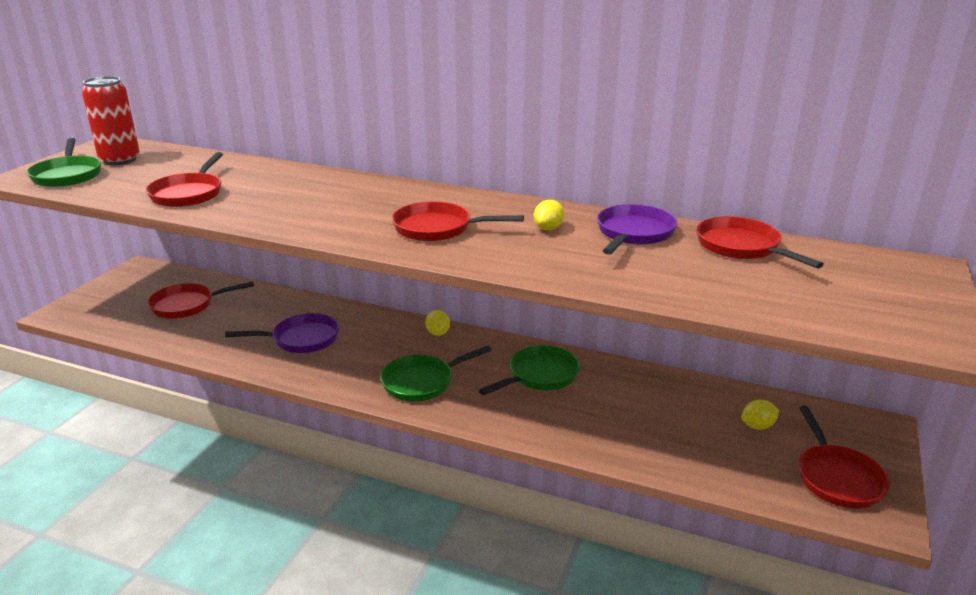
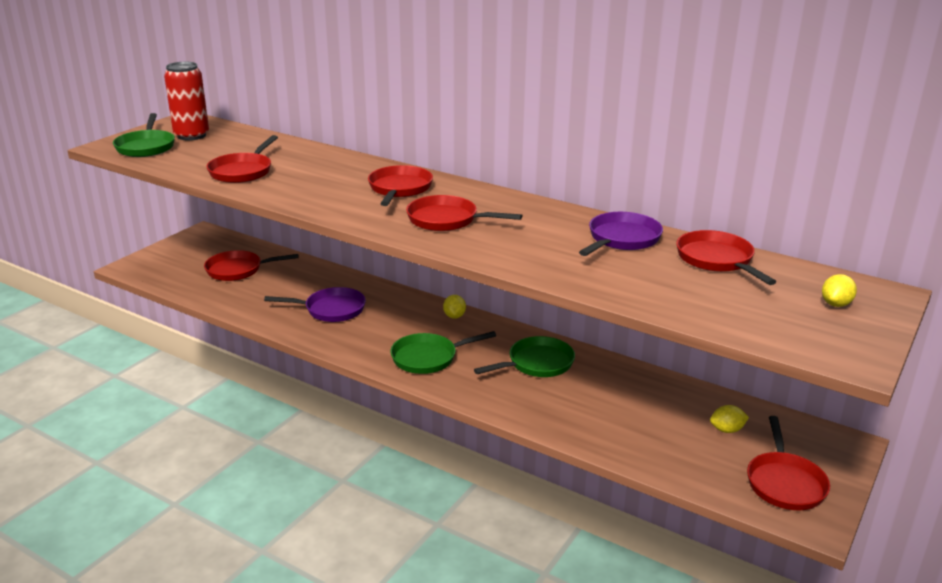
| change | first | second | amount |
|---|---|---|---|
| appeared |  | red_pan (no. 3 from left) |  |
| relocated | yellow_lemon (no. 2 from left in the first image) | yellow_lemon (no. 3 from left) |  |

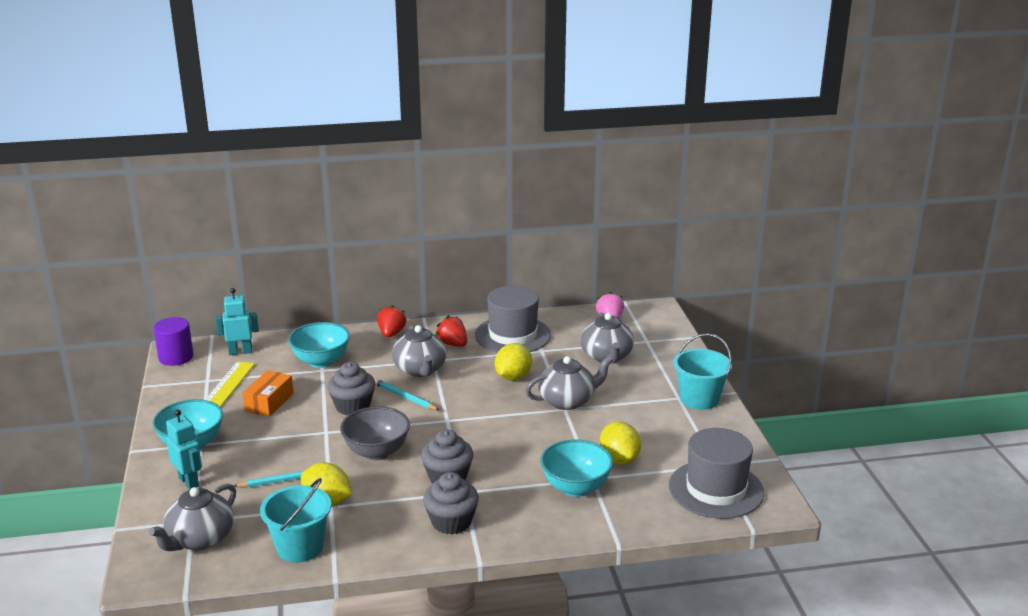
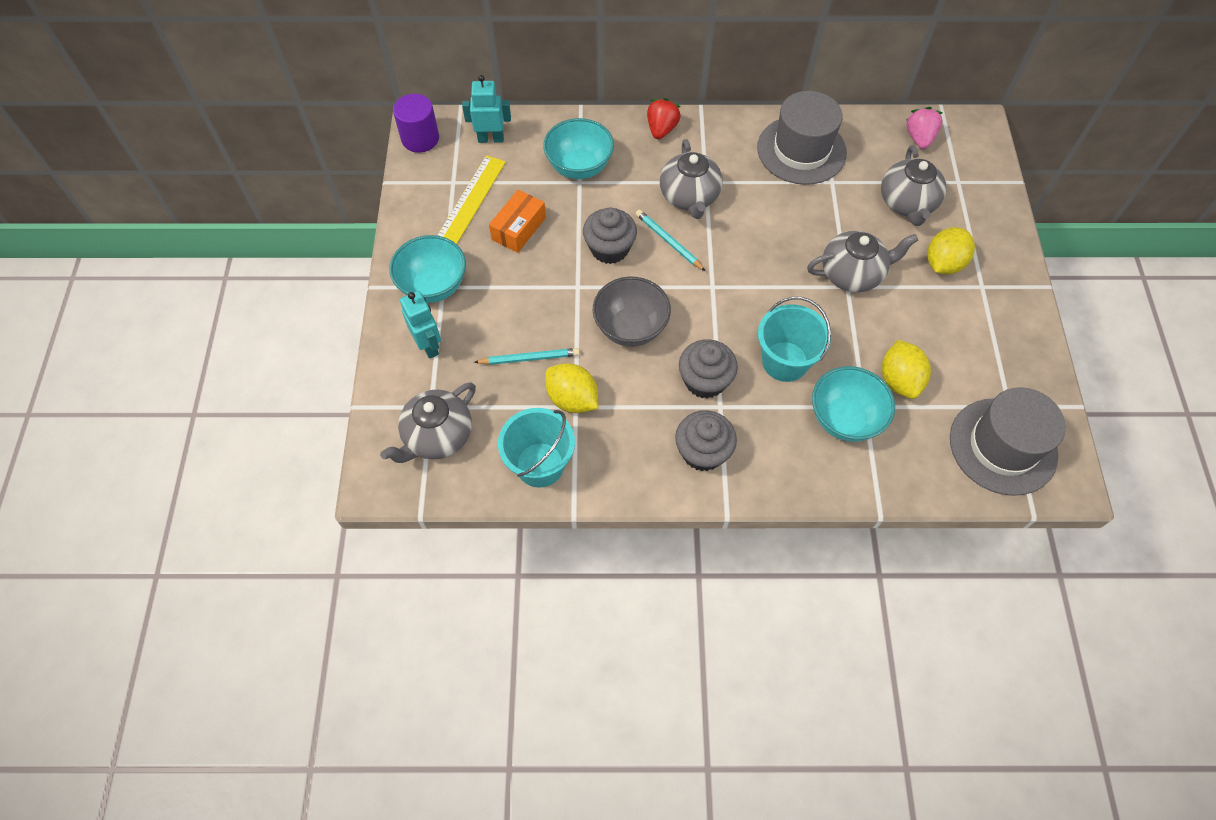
| change | first | second | amount |
|---|---|---|---|
| relocated | turquoise_bucket (no. 2 from left) |  |  |
| relocated | yellow_lemon (no. 2 from left in the first image) | yellow_lemon (no. 3 from left) |  |
| missing | red_strawberry (no. 2 from left) |  |  |

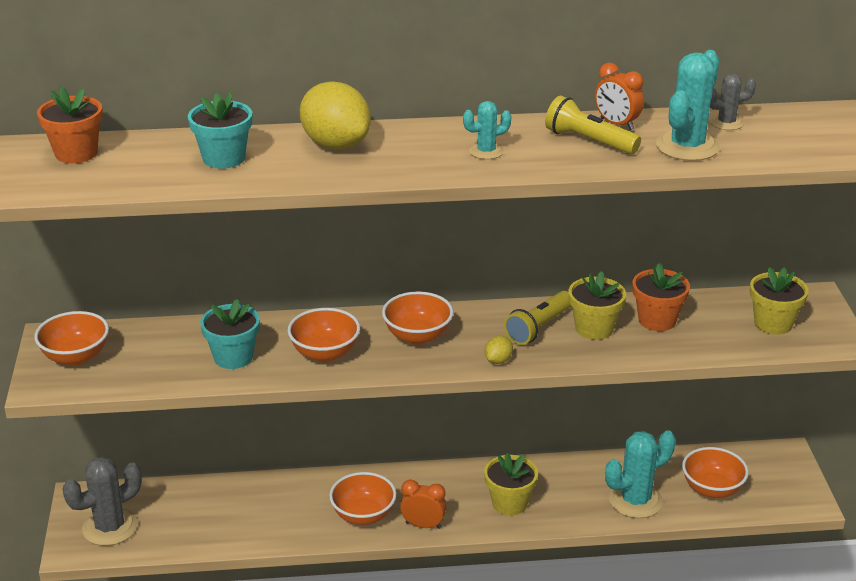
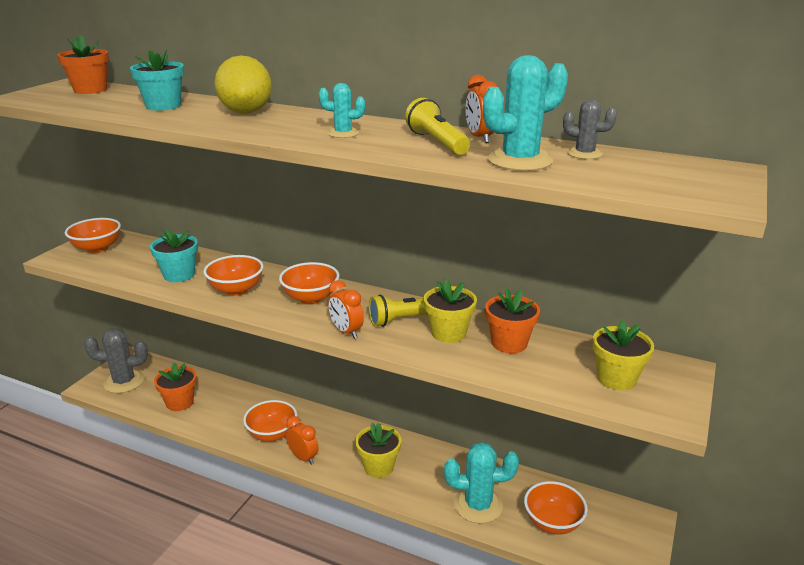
| change | first | second | amount |
|---|---|---|---|
| appeared |  | orange_flower_pot (no. 2 from left) |  |
| exchanged | yellow_lemon (no. 2 from left) | orange_clock (no. 2 from left) |  |

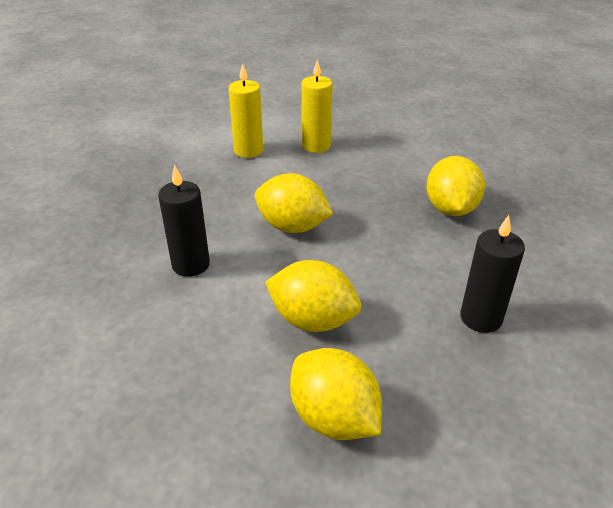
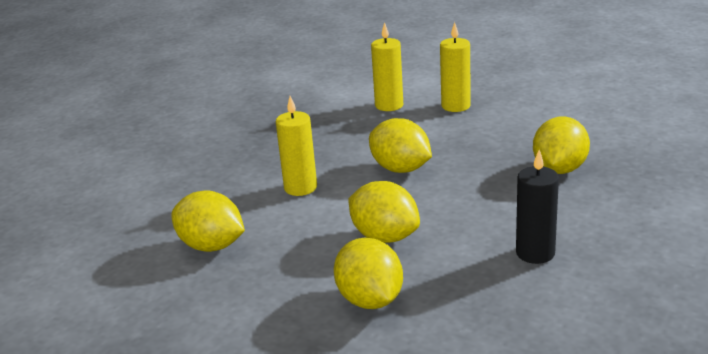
| change | first | second | amount |
|---|---|---|---|
| appeared |  | yellow_lemon (no. 1 from left) |  |
| colour | black_candle (no. 1 from left) | yellow_candle (no. 1 from left) |  |

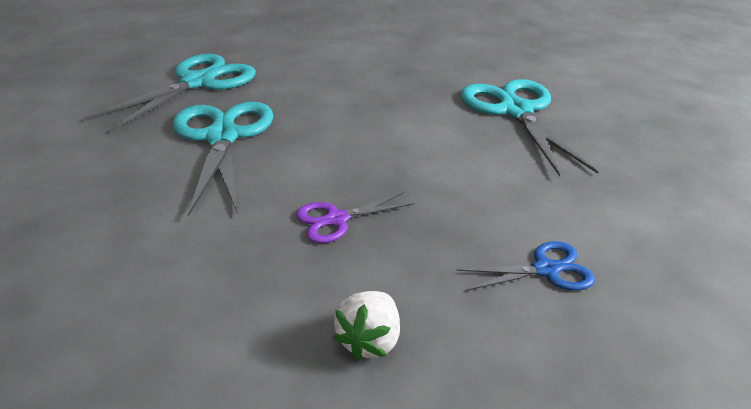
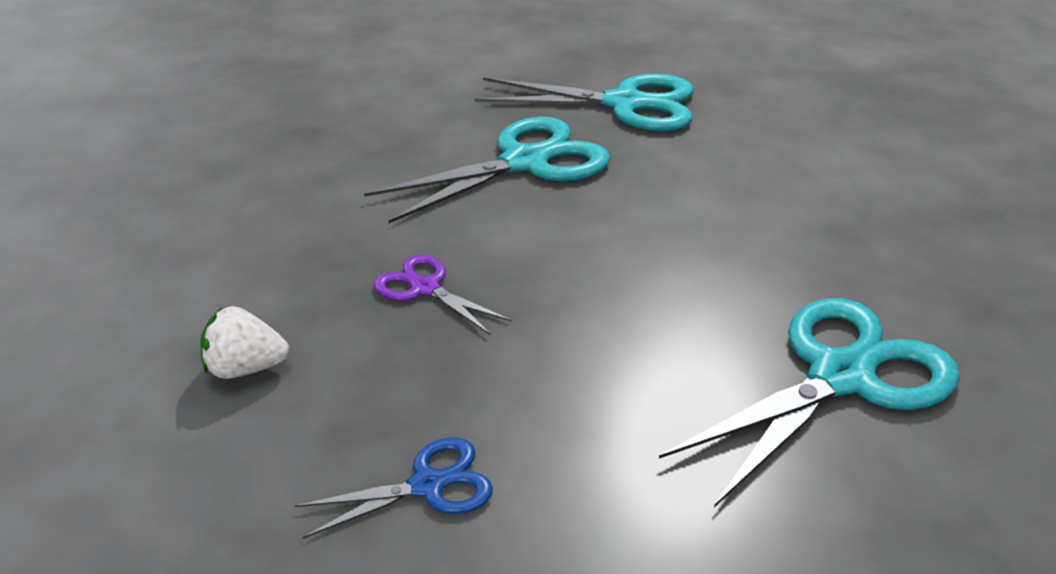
| change | first | second | amount |
|---|---|---|---|
| spun | blue_scissors |  | 75 degrees counterclockwise |

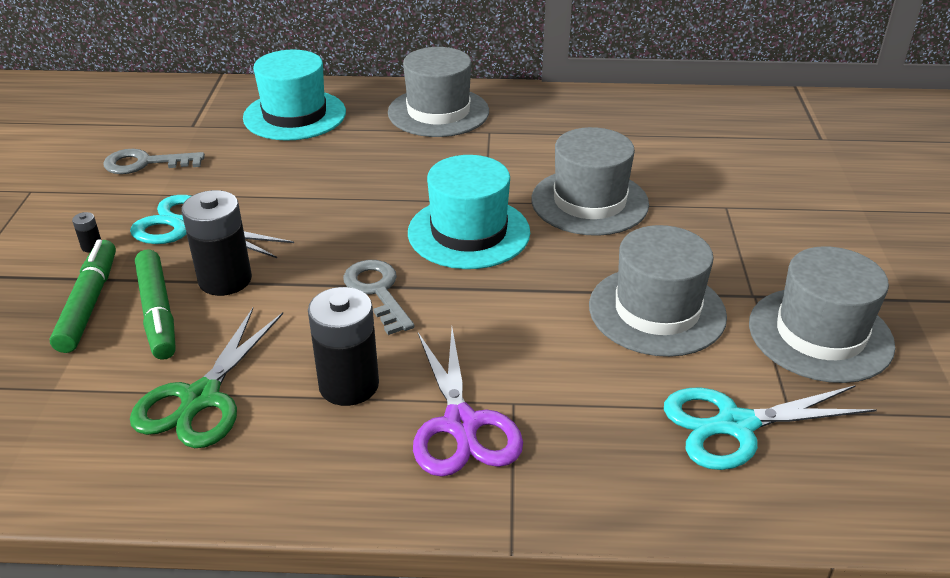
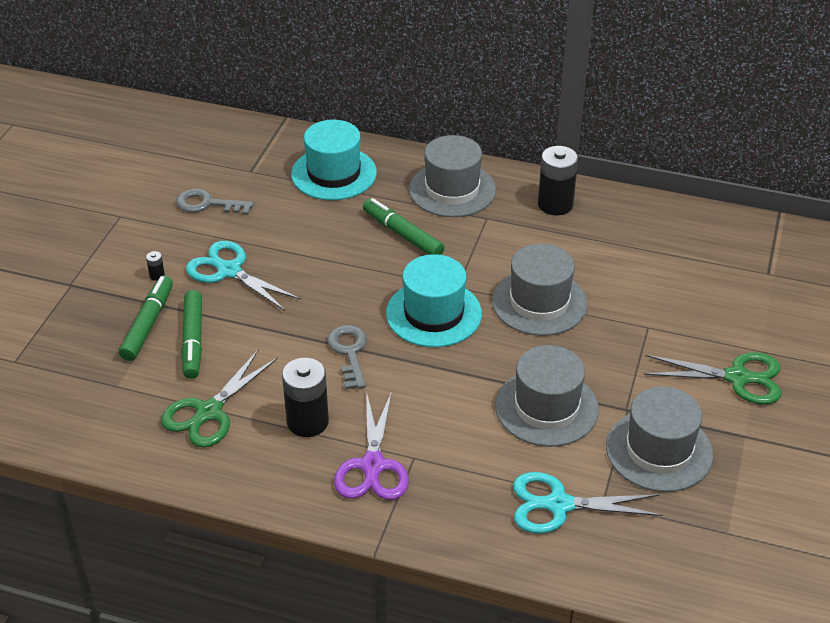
| change | first | second | amount |
|---|---|---|---|
| appeared |  | green_marker (no. 3 from left) |  |
| relocated | black_battery (no. 2 from left in the first image) | black_battery (no. 3 from left) |  |
| appeared |  | green_scissors (no. 2 from left) |  |

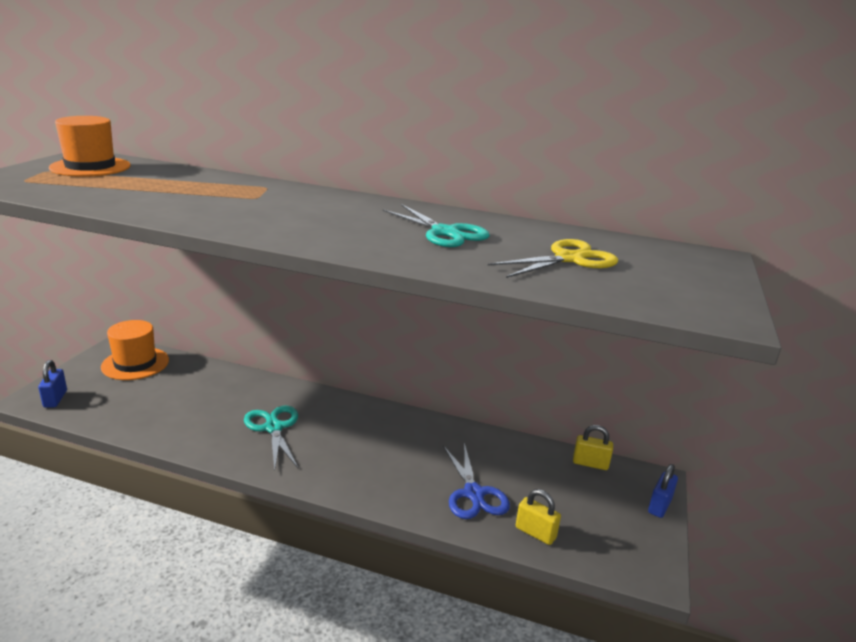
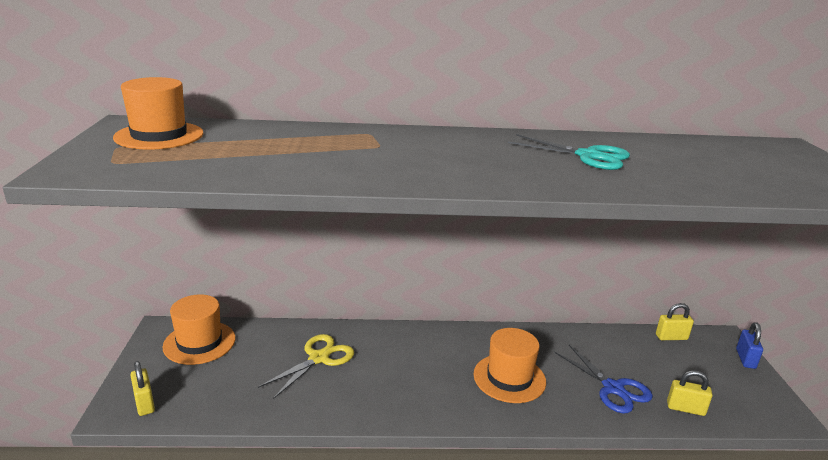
| change | first | second | amount |
|---|---|---|---|
| colour | blue_padlock (no. 1 from left) | yellow_padlock (no. 1 from left) |  |
| relocated | yellow_scissors |  |  |
| appeared |  | orange_hat (no. 3 from left) |  |
| missing | turquoise_scissors (no. 1 from left) |  |  |

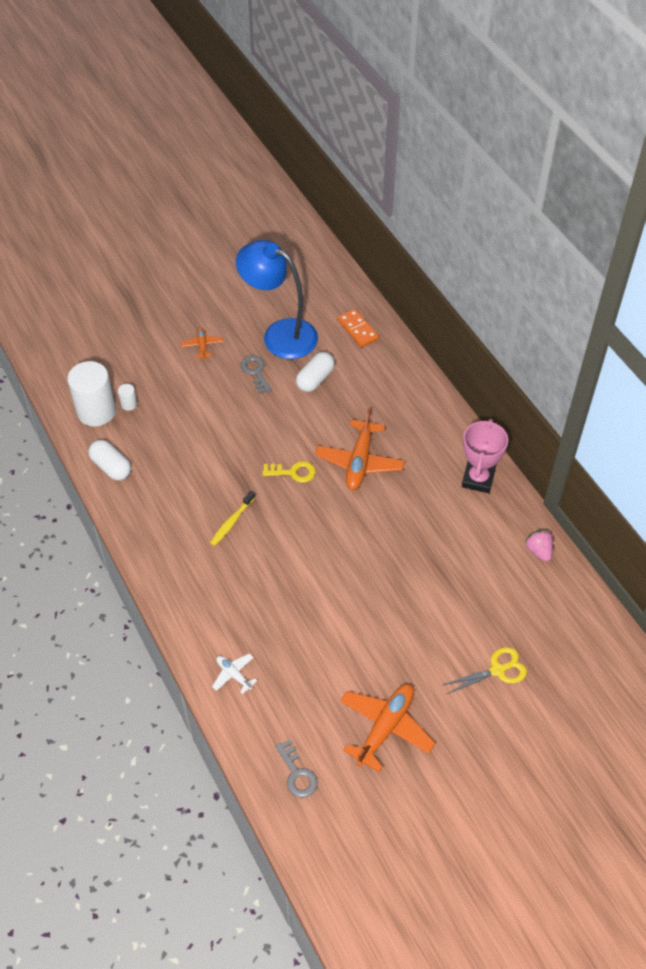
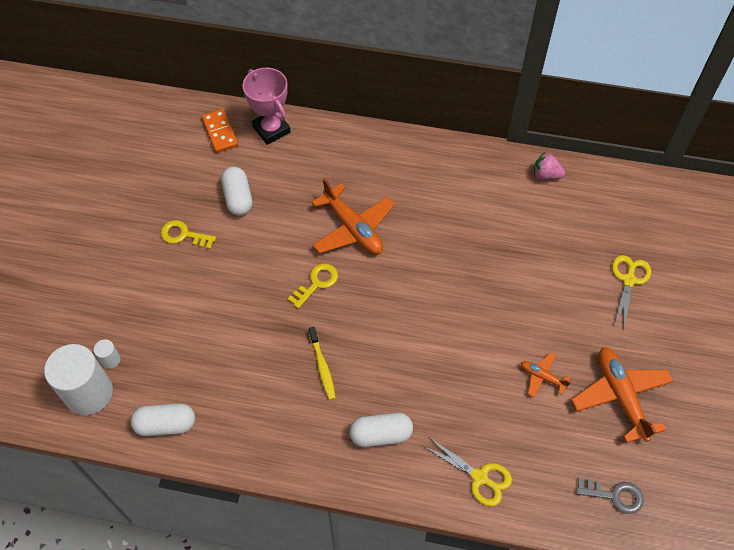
| change | first | second | amount |
|---|---|---|---|
| colour | grey_key (no. 1 from left) | yellow_key (no. 1 from left) |  |
| spun | orange_domino |  | 60 degrees clockwise |
| relocated | pink_trophy |  |  |
| appeared |  | white_capsule (no. 3 from left) |  |
| exchanged | white_plane | yellow_scissors (no. 1 from left) |  |
| relocated | orange_plane (no. 1 from left in the first image) | orange_plane (no. 2 from left) |  |
| missing | blue_lamp |  |  |

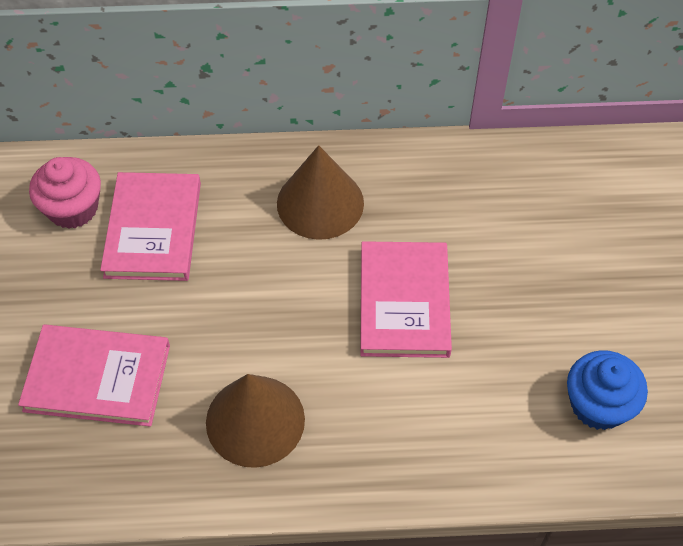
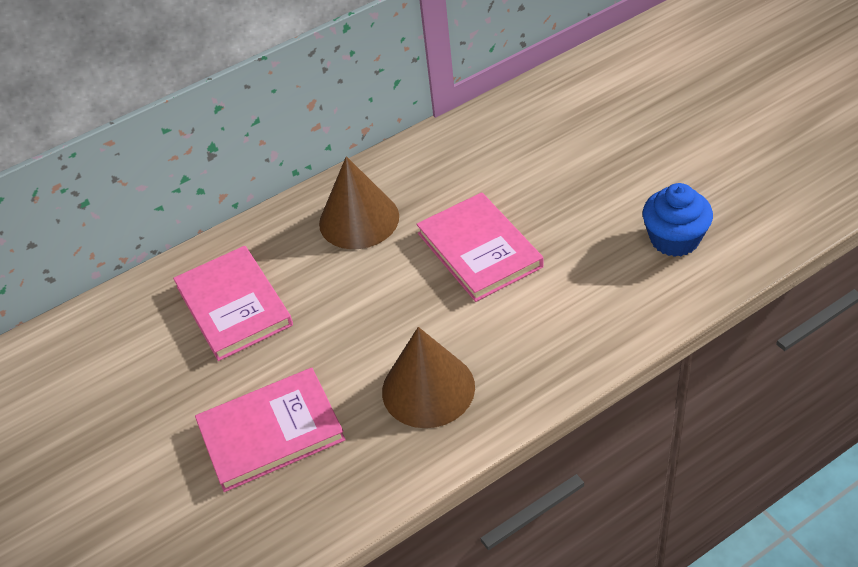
| change | first | second | amount |
|---|---|---|---|
| missing | pink_cupcake |  |  |

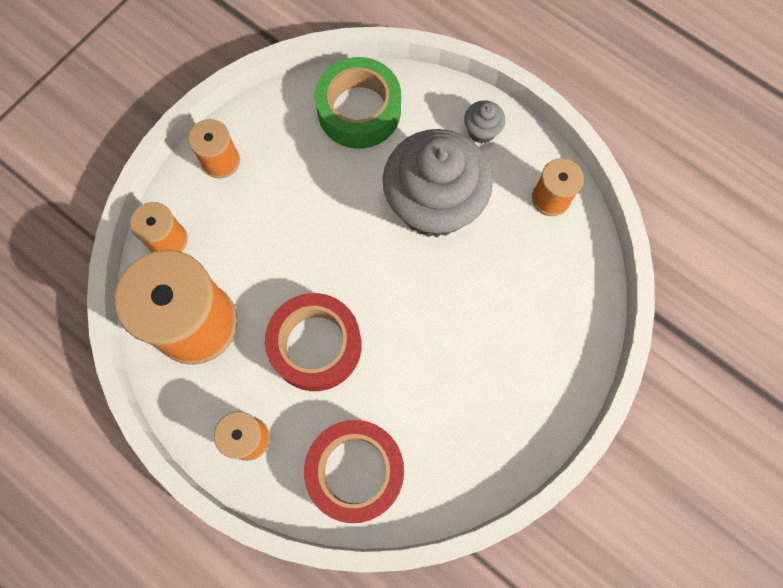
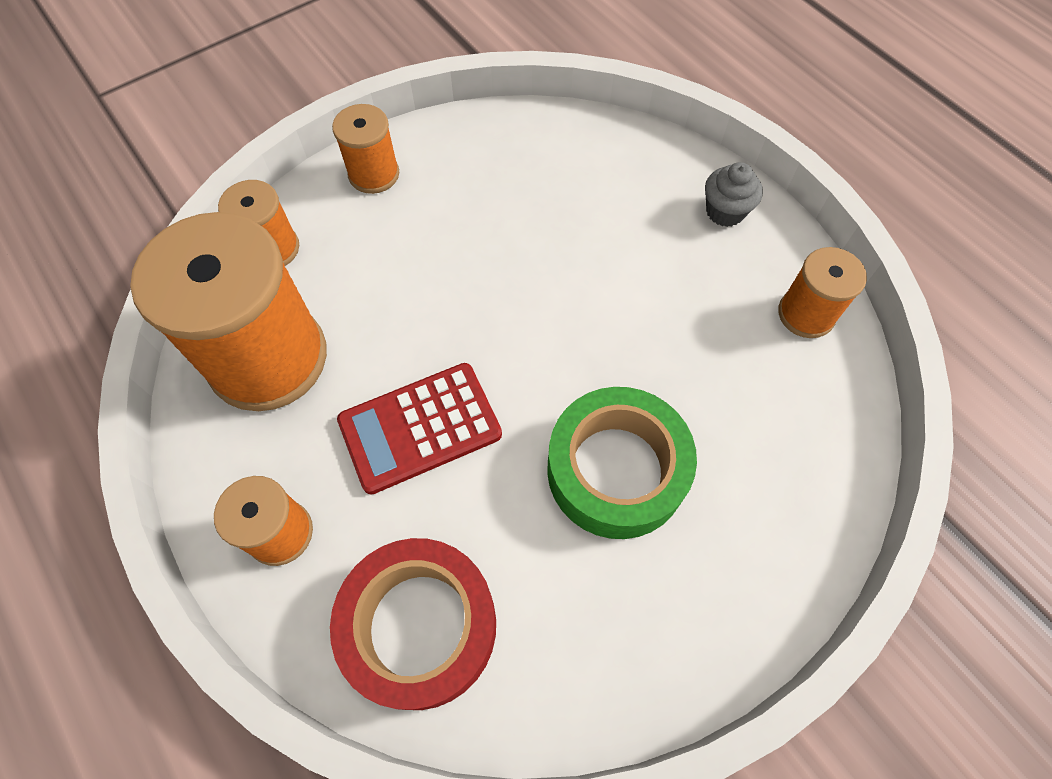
| change | first | second | amount |
|---|---|---|---|
| exchanged | red_tape (no. 1 from left) | red_calculator |  |
| relocated | green_tape |  |  |
| missing | grey_cupcake (no. 1 from left) |  |  |

